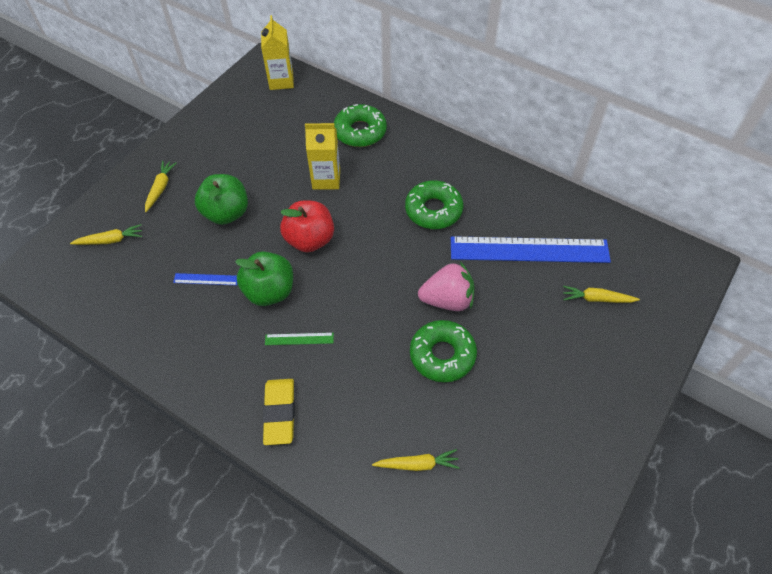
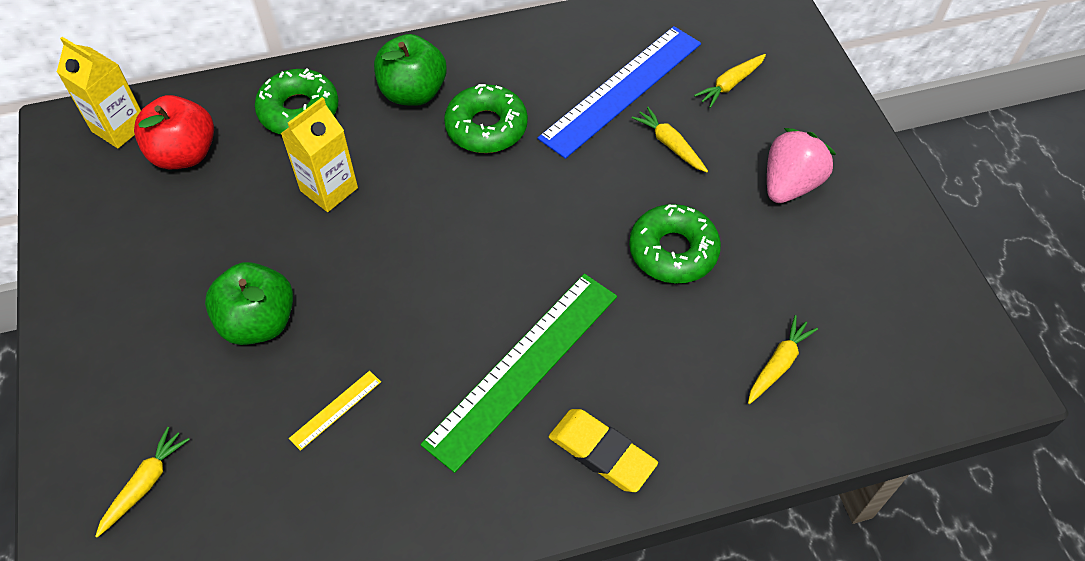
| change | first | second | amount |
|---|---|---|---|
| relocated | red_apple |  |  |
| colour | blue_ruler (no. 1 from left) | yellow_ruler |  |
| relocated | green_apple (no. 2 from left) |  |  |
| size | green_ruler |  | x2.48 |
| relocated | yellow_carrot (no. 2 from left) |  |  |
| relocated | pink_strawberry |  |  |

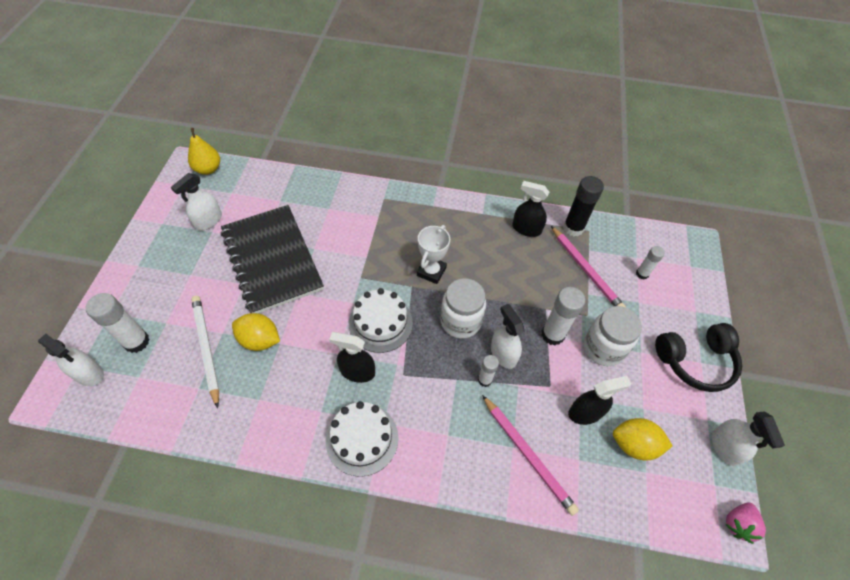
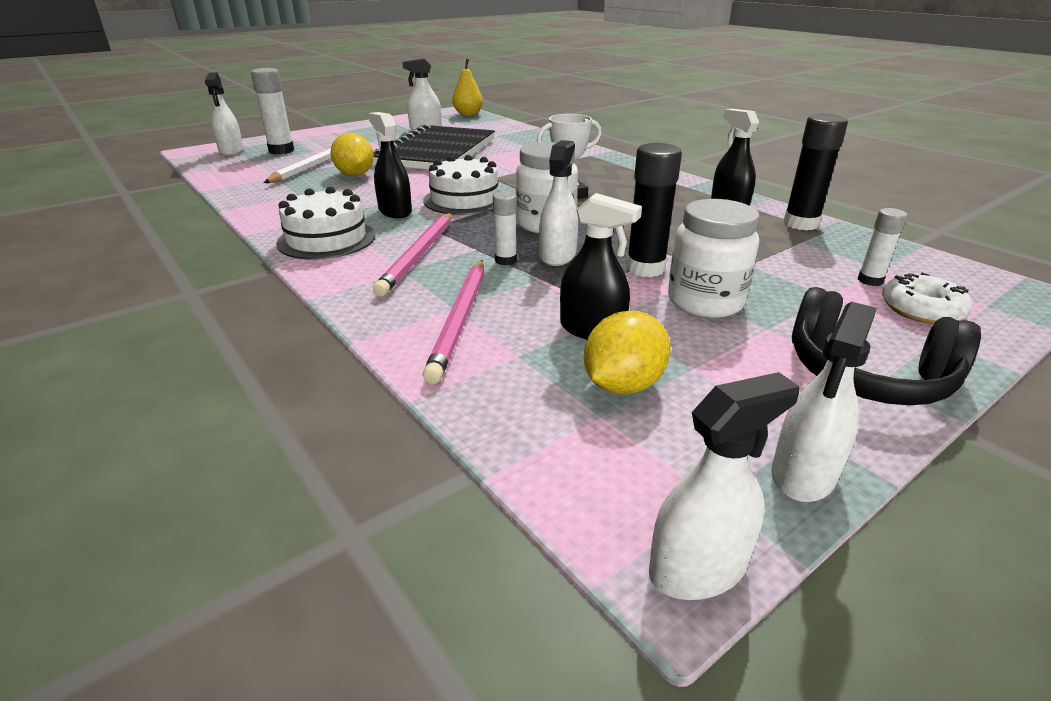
| change | first | second | amount |
|---|---|---|---|
| relocated | pink_pencil (no. 2 from left in the first image) | pink_pencil (no. 1 from left) |  |
| spun | yellow_lemon (no. 2 from left) |  | 75 degrees clockwise |
| colour | white_glue_stick (no. 3 from left) | black_glue_stick (no. 1 from left) |  |
| exchanged | pink_strawberry | white_spray_bottle (no. 4 from left) |  |
| appeared |  | white_donut |  |

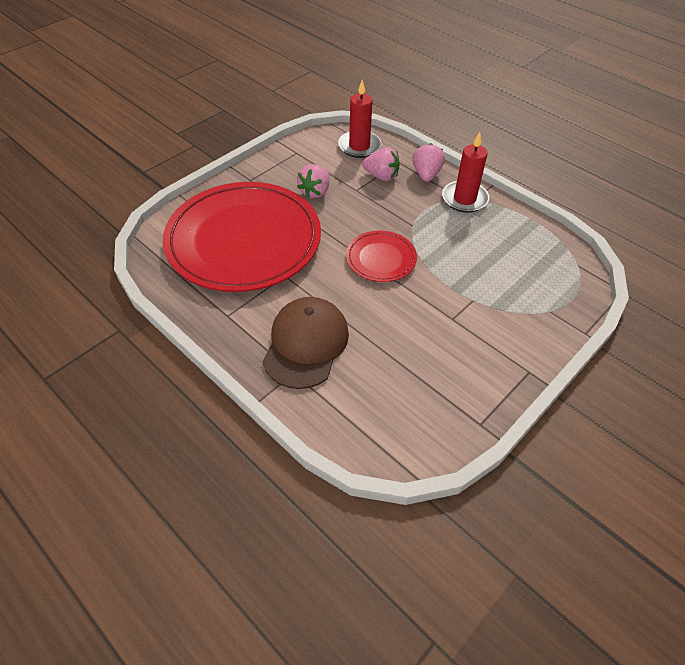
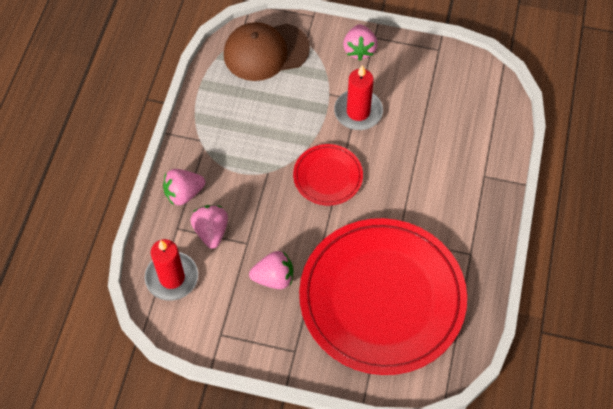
| change | first | second | amount |
|---|---|---|---|
| relocated | brown_cap |  |  |
| relocated | red_candle (no. 2 from left) |  |  |
| appeared |  | pink_strawberry (no. 4 from left) |  |

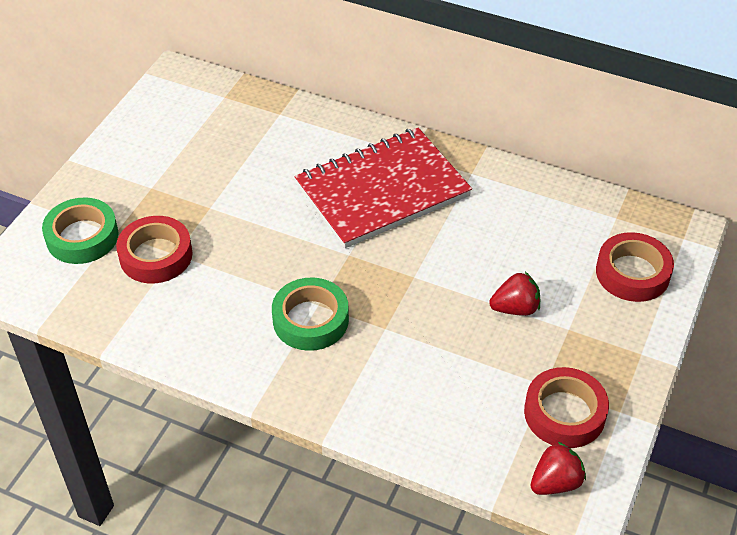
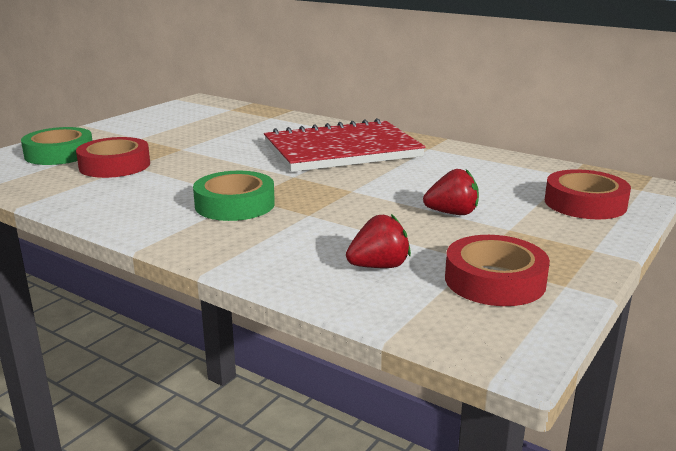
| change | first | second | amount |
|---|---|---|---|
| relocated | red_strawberry (no. 2 from left in the first image) | red_strawberry (no. 1 from left) |  |

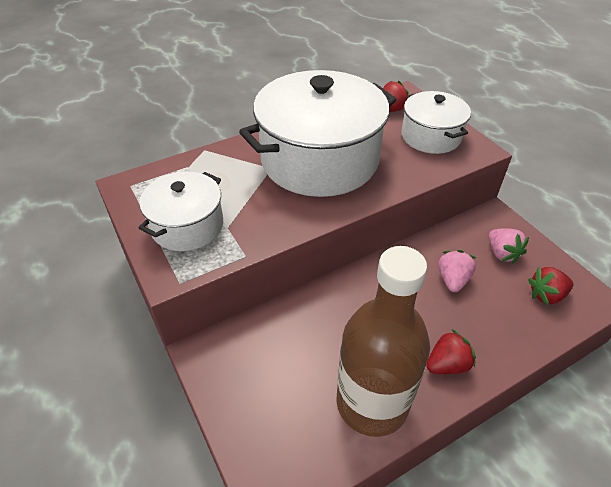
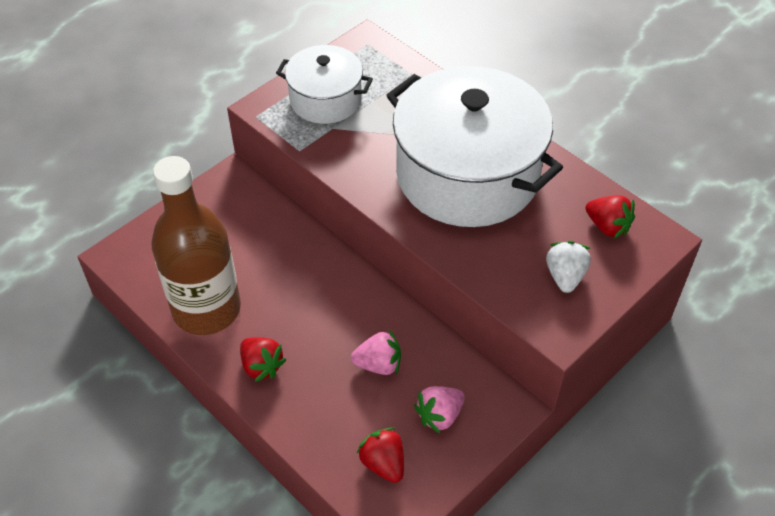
| change | first | second | amount |
|---|---|---|---|
| exchanged | white_pot (no. 3 from left) | white_strawberry |  |

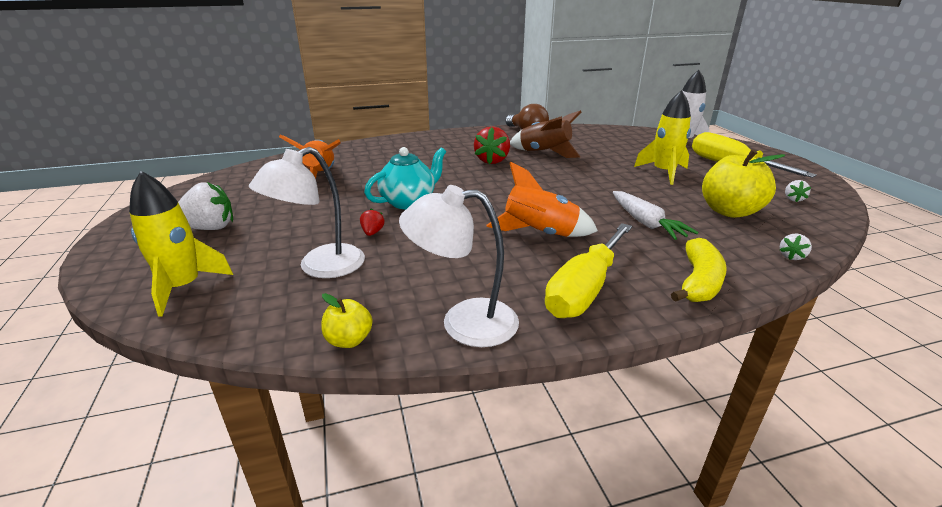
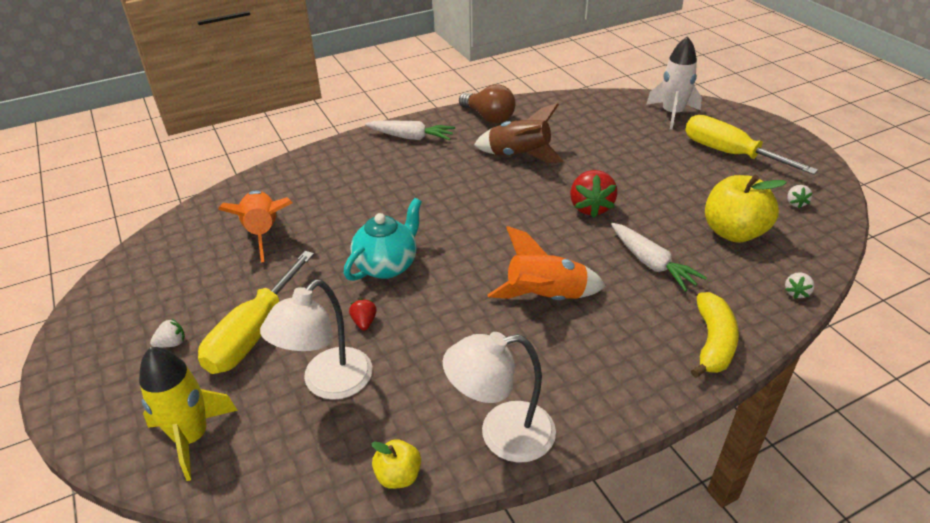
| change | first | second | amount |
|---|---|---|---|
| size | white_strawberry (no. 1 from left) |  | x0.50 |
| relocated | yellow_screwdriver (no. 1 from left) |  |  |
| appeared |  | white_carrot (no. 1 from left) |  |
| relocated | red_strawberry (no. 2 from left) |  |  |
| missing | yellow_rocket (no. 2 from left) |  |  |

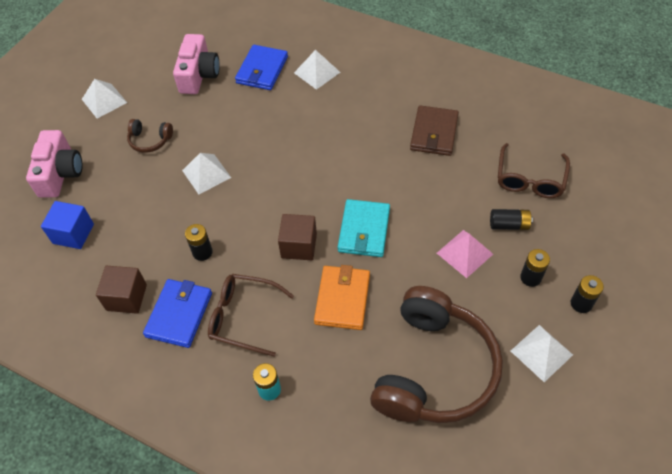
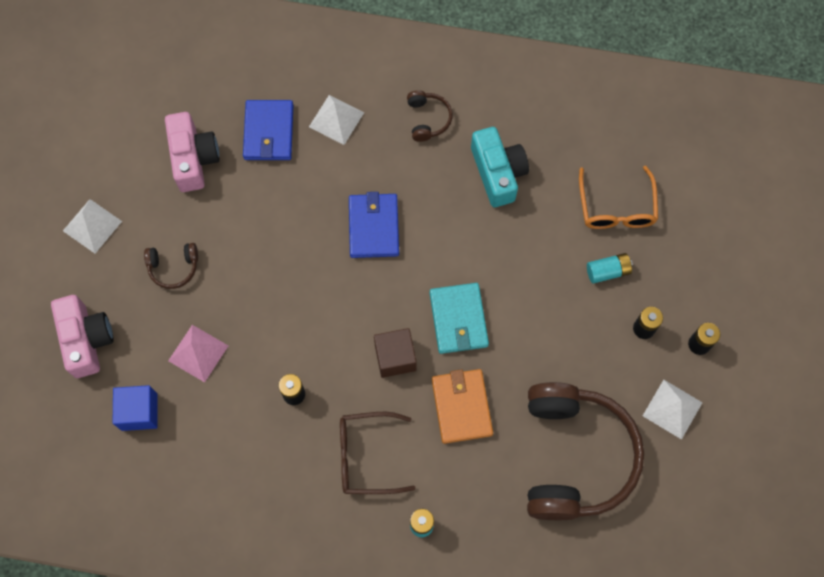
| change | first | second | amount |
|---|---|---|---|
| relocated | pink_pyramid |  |  |
| relocated | blue_wallet (no. 1 from left in the first image) | blue_wallet (no. 2 from left) |  |
| appeared |  | brown_headphones (no. 2 from left) |  |
| exchanged | brown_wallet | turquoise_camera |  |
| colour | brown_glasses (no. 2 from left) | orange_glasses |  |
| colour | black_battery (no. 2 from left) | turquoise_battery (no. 2 from left) |  |
| missing | brown_cube (no. 1 from left) |  |  |
| missing | white_pyramid (no. 2 from left) |  |  |

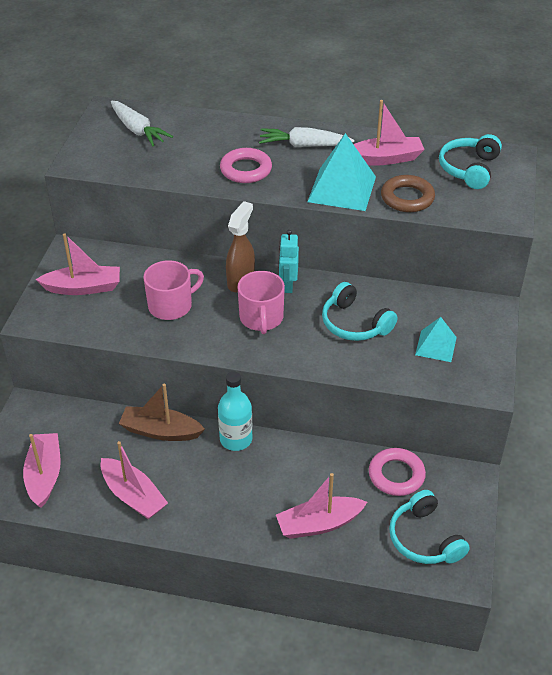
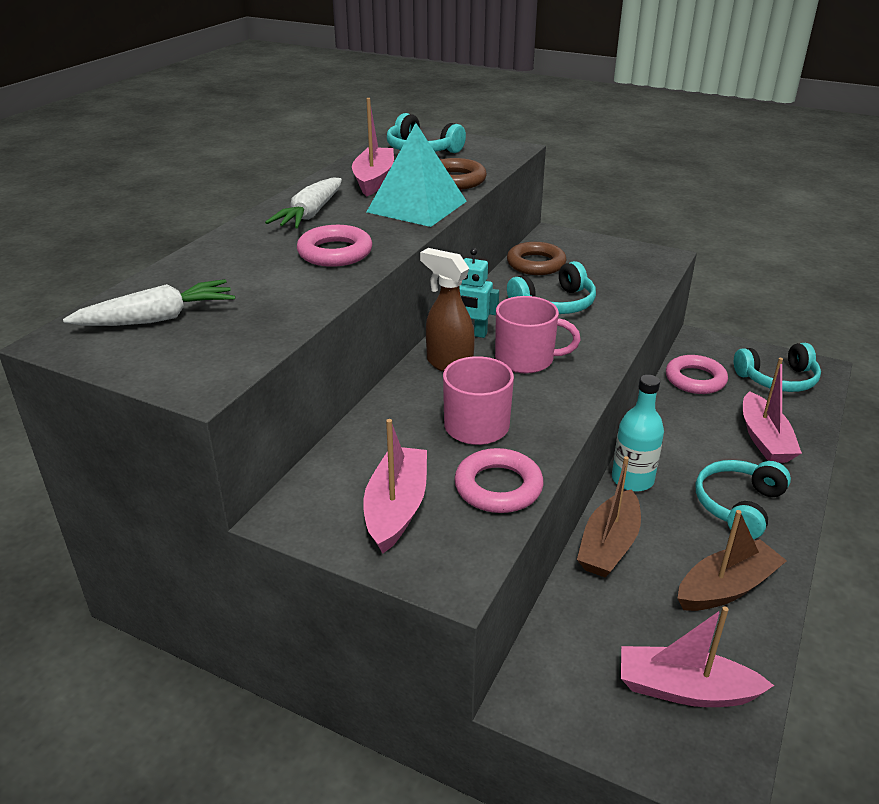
| change | first | second | amount |
|---|---|---|---|
| appeared |  | pink_ring (no. 2 from left) |  |
| appeared |  | brown_ring (no. 2 from left) |  |
| colour | pink_boat (no. 3 from left) | brown_boat (no. 2 from left) |  |
| appeared |  | turquoise_headphones (no. 3 from left) |  |
| missing | turquoise_pyramid (no. 2 from left) |  |  |

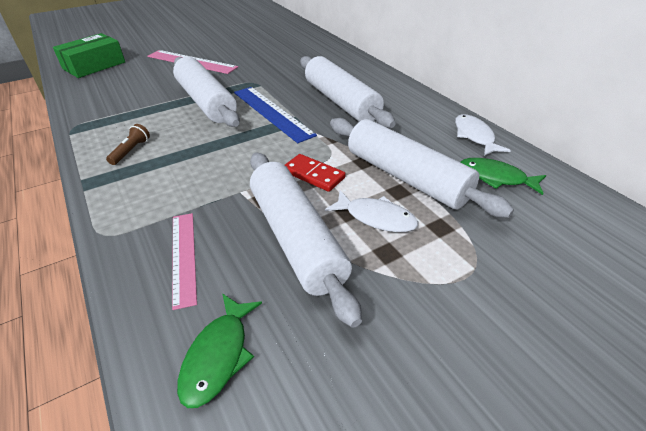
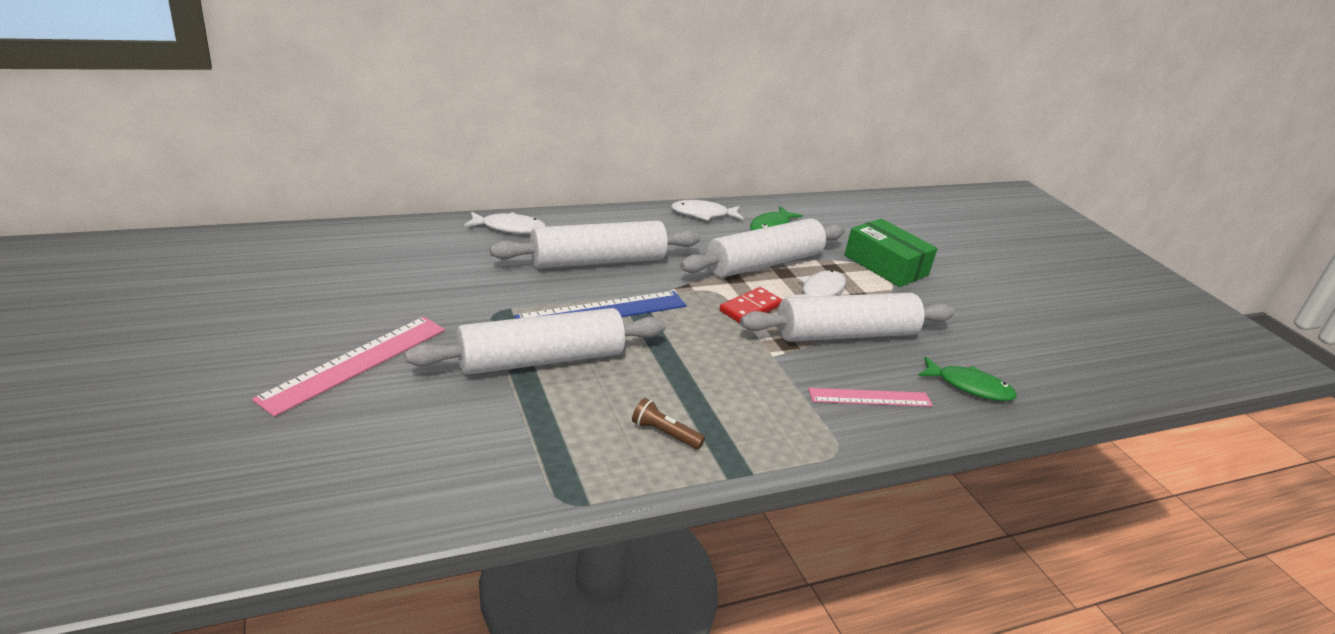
| change | first | second | amount |
|---|---|---|---|
| appeared |  | white_fish (no. 1 from left) |  |
| relocated | green_box |  |  |

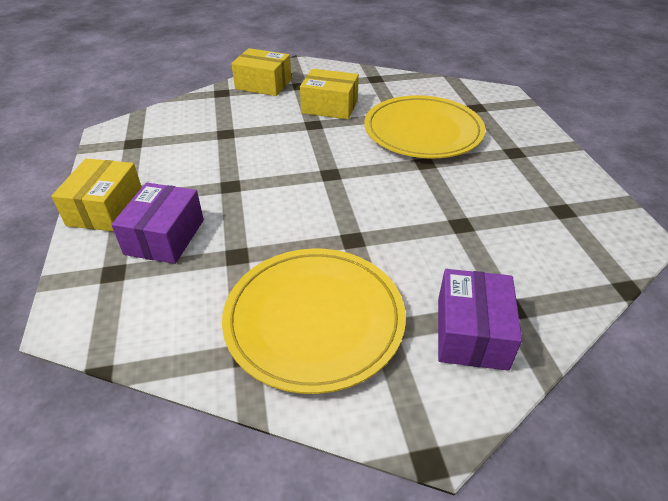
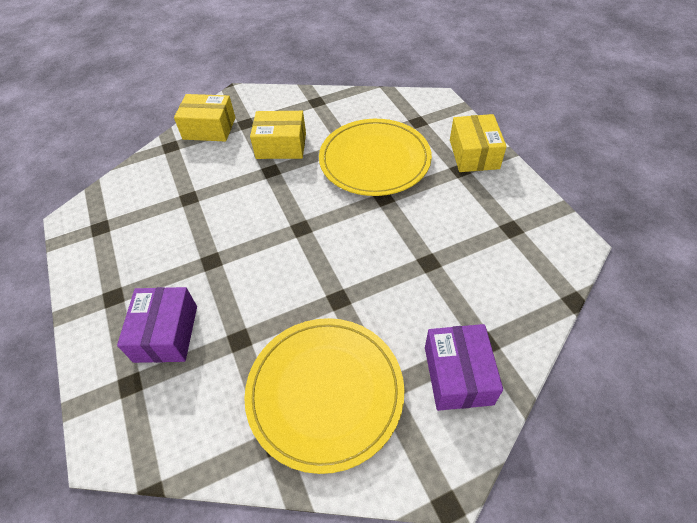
| change | first | second | amount |
|---|---|---|---|
| relocated | yellow_box (no. 1 from left in the first image) | yellow_box (no. 3 from left) |  |

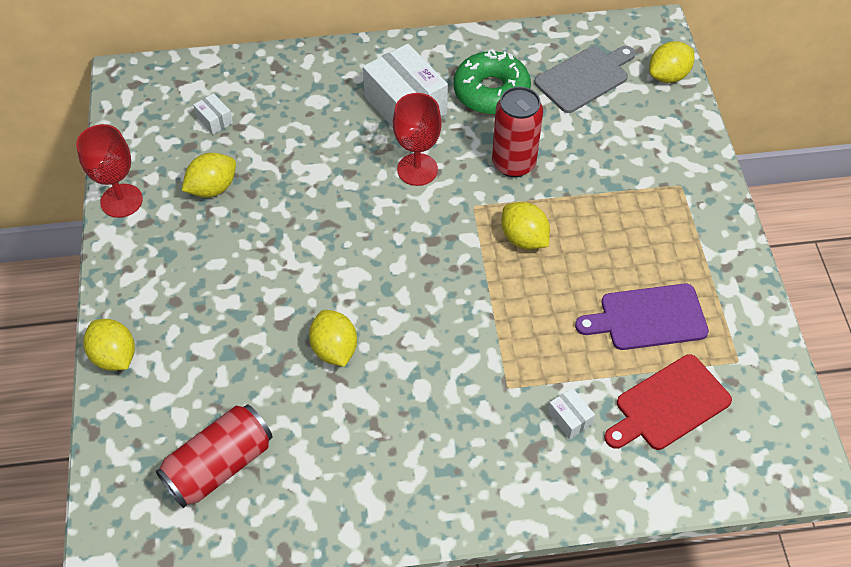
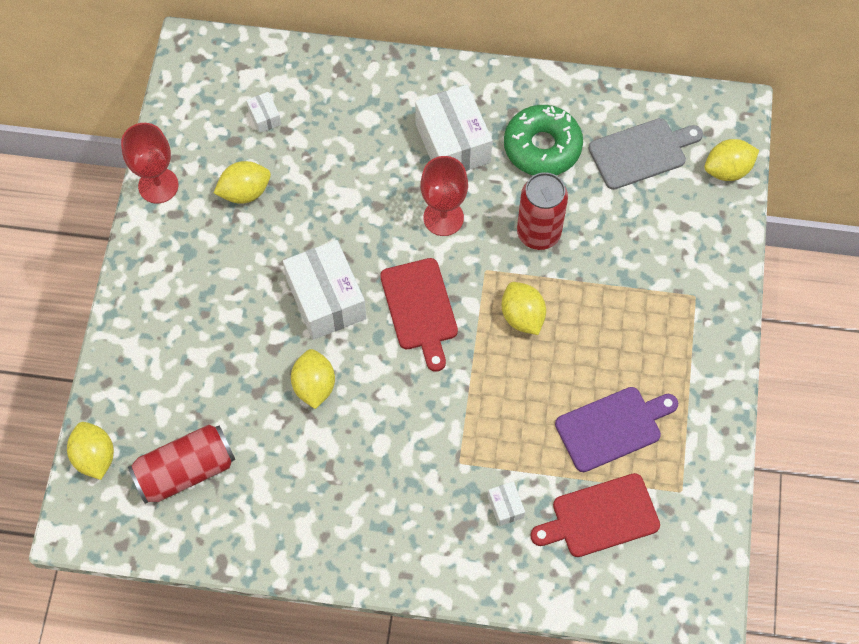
| change | first | second | amount |
|---|---|---|---|
| relocated | yellow_lemon (no. 1 from left) |  |  |
| appeared |  | white_box (no. 2 from left) |  |
| appeared |  | red_cutting_board (no. 1 from left) |  |
| spun | purple_cutting_board |  | 150 degrees clockwise |

